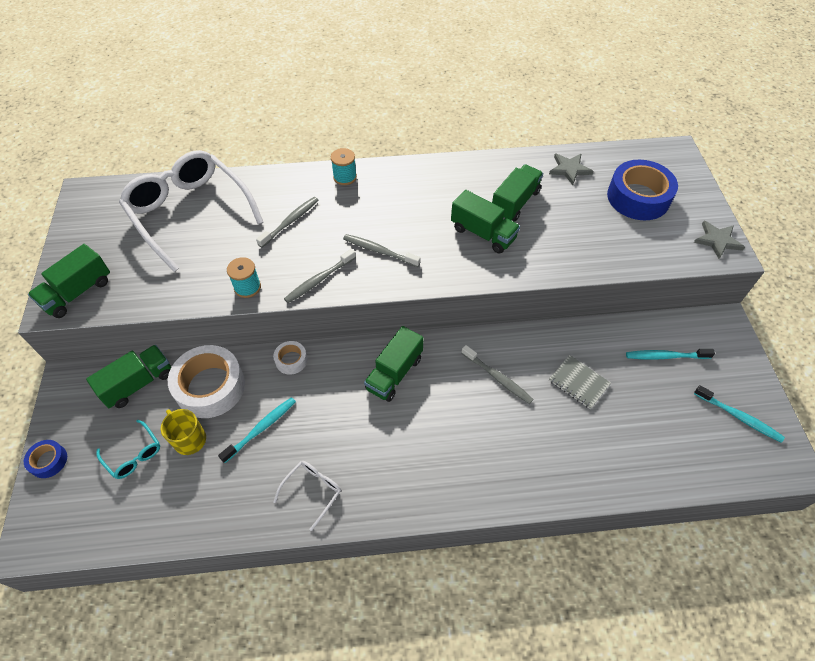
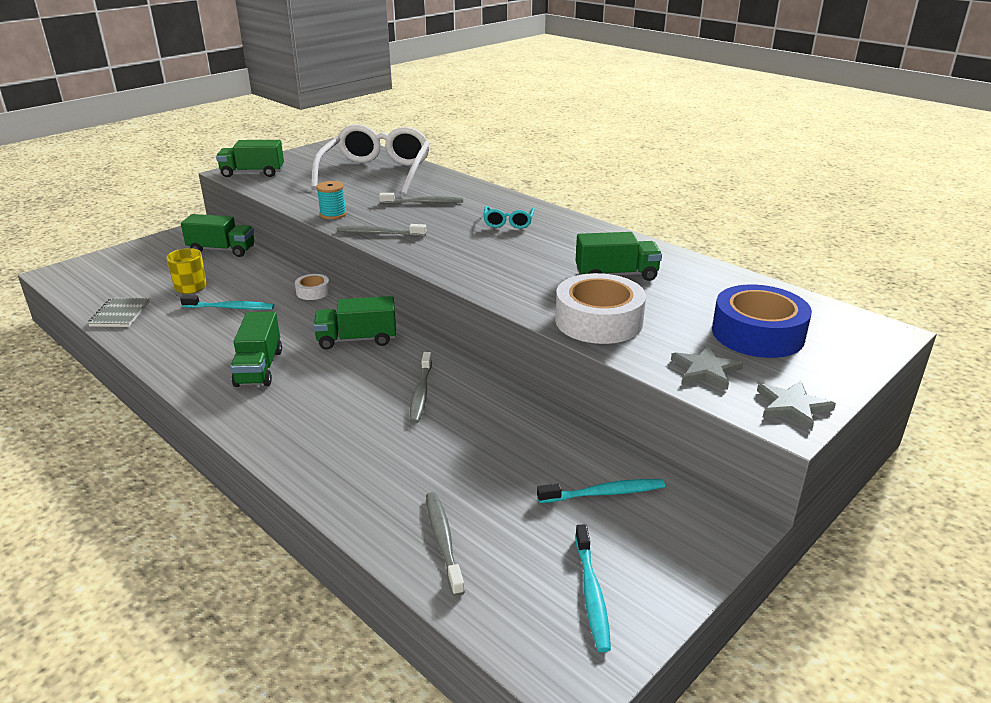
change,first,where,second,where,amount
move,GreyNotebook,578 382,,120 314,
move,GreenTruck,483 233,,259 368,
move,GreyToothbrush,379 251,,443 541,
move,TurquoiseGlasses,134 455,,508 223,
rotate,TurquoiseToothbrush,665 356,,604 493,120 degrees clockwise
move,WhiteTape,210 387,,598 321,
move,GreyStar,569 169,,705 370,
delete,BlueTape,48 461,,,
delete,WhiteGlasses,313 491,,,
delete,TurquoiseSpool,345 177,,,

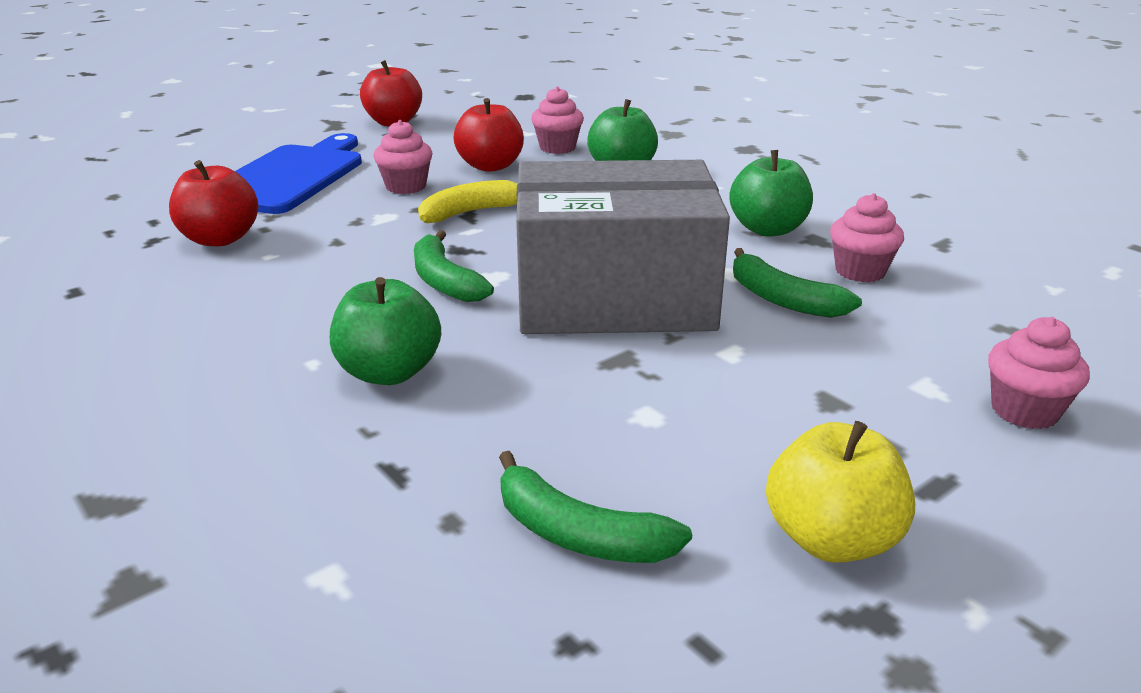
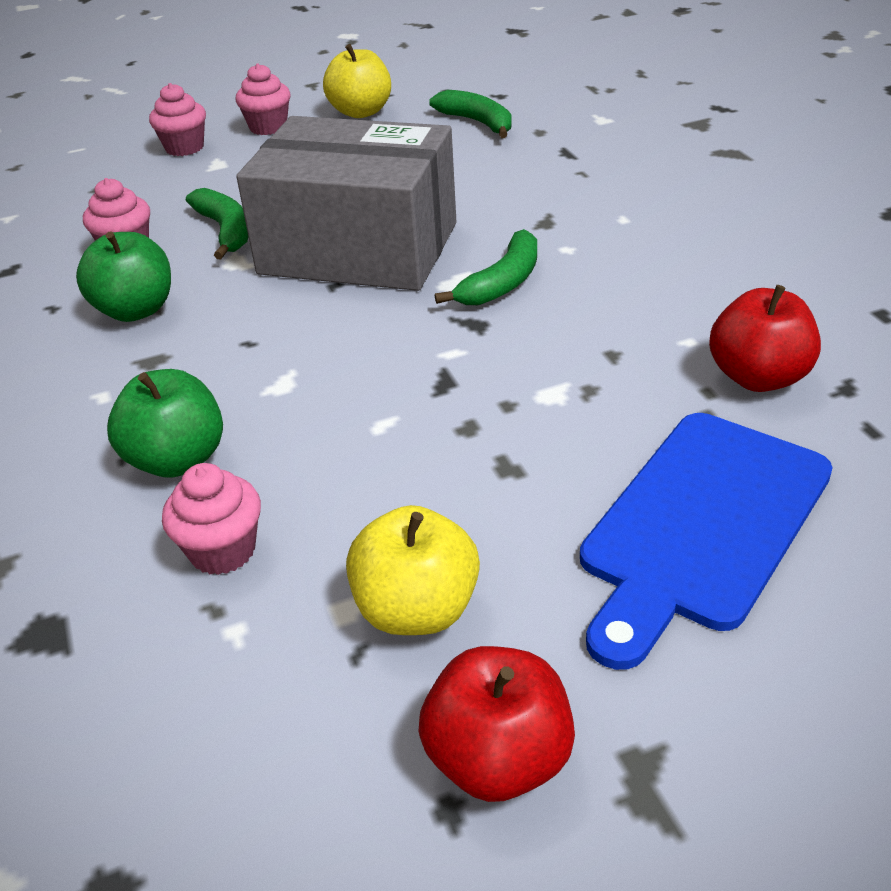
change,first,where,second,where,amount
move,PinkCupcake,406 186,,268 127,
insert,,,YellowApple,416 609,
rotate,GreenBanana,444 281,,502 283,45 degrees clockwise
delete,GreenApple,389 372,,,
delete,YellowBanana,472 212,,,
delete,RedApple,490 166,,,

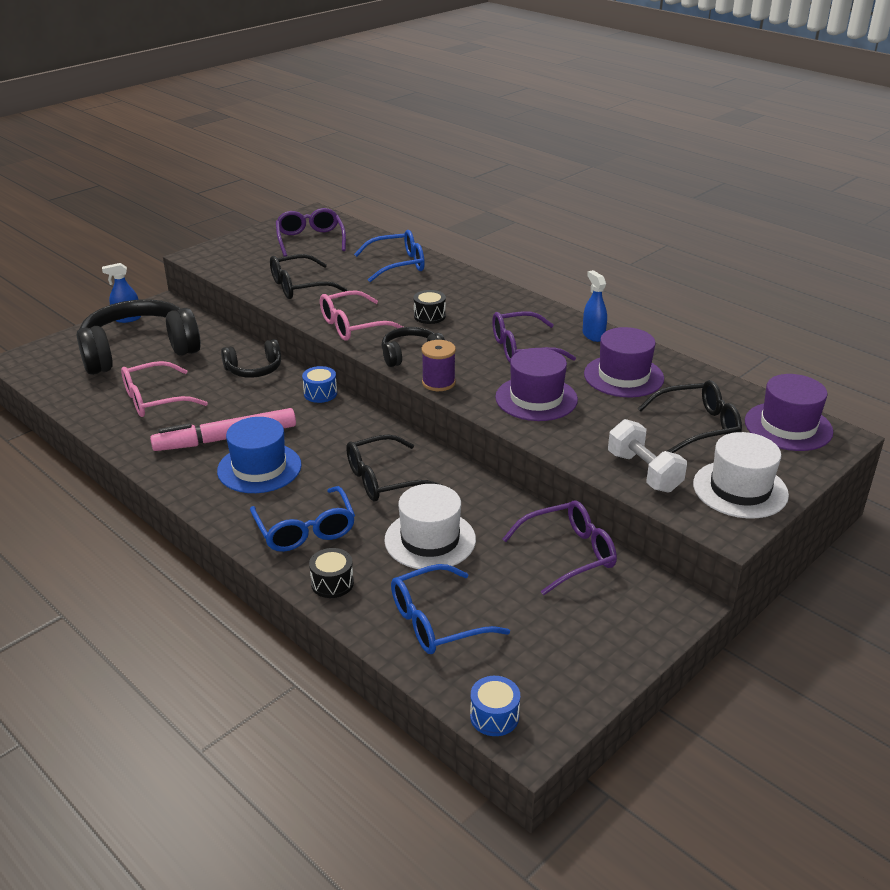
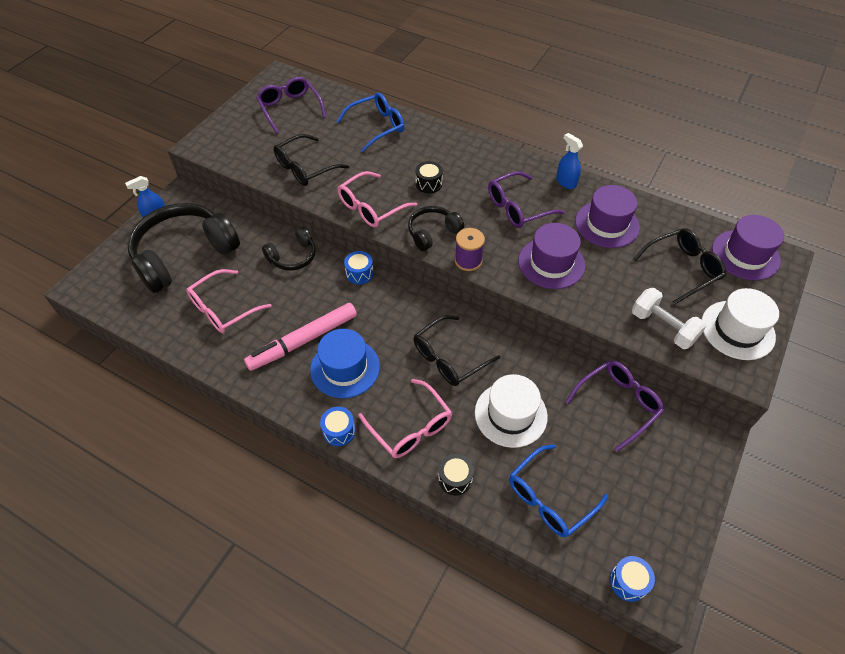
change,first,where,second,where,amount
insert,,,BlueDrum,339 431,
recolor,BlueGlasses,305 530,PinkGlasses,410 427,

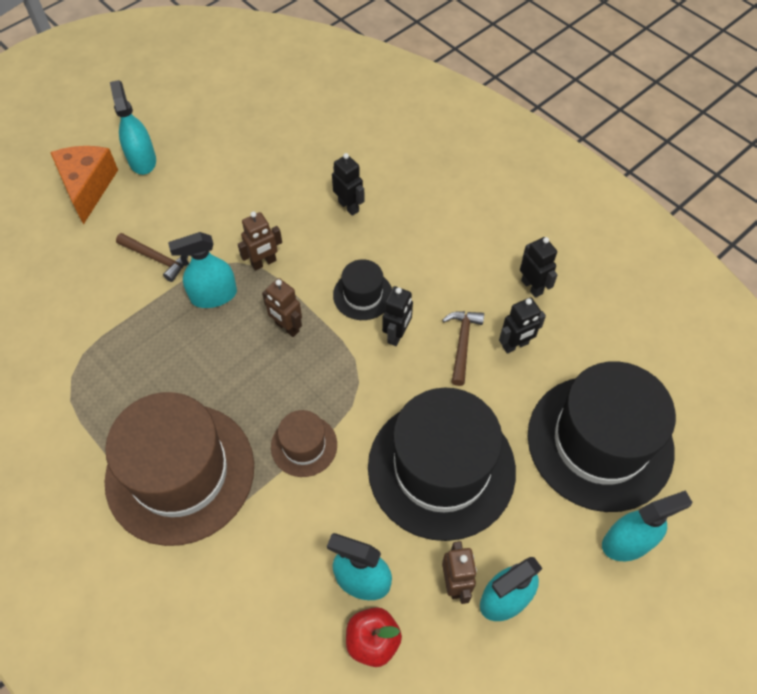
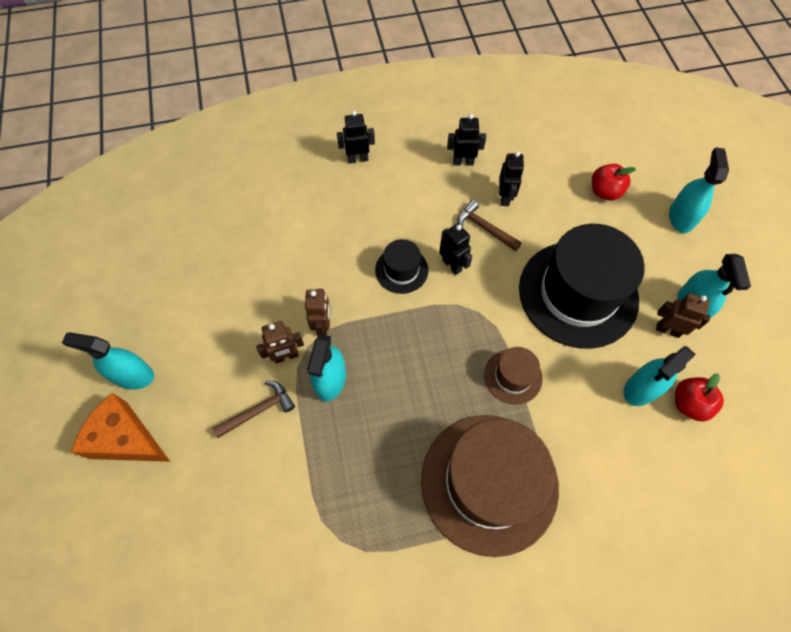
change,first,where,second,where,amount
move,BrownRobot,287 327,,286 356,
move,BlackRobot,348 206,,357 159,
replace,BlackHat,600 442,RedApple,604 192,

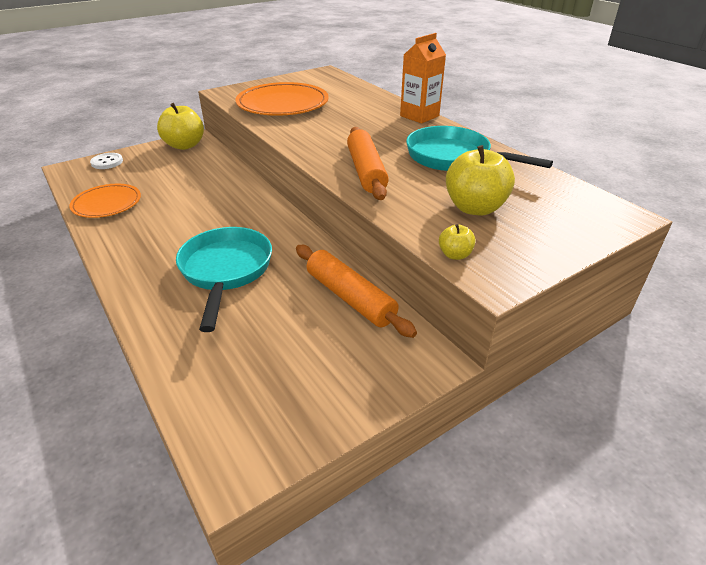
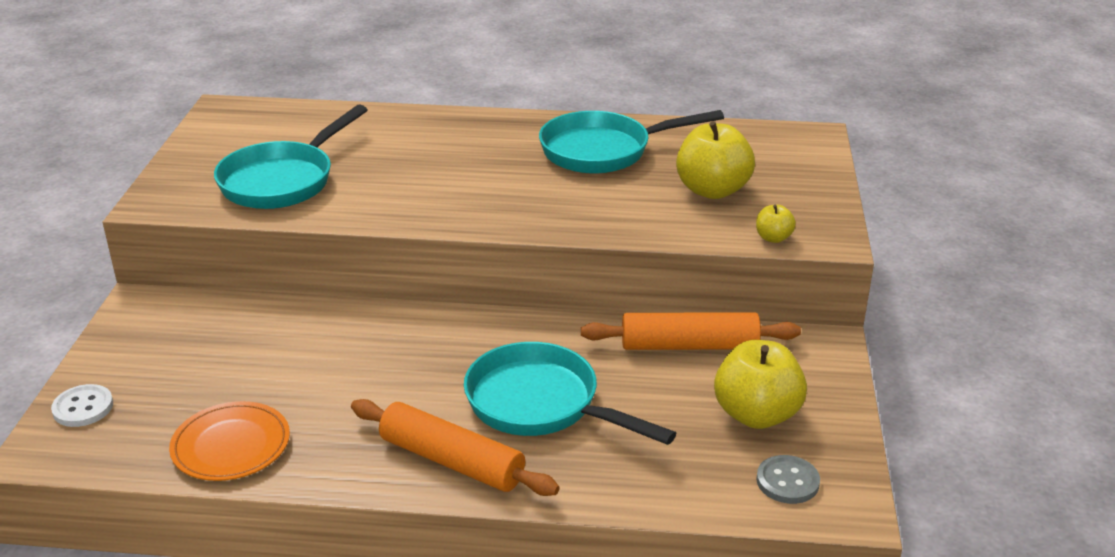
change,first,where,second,where,amount
replace,OrangePlate,282 104,TurquoisePan,283 180,
move,OrangeRollingPin,366 171,,451 461,
move,YellowApple,184 145,,756 414,
insert,,,GreyButton,787 481,
delete,OrangeCarton,419 116,,,

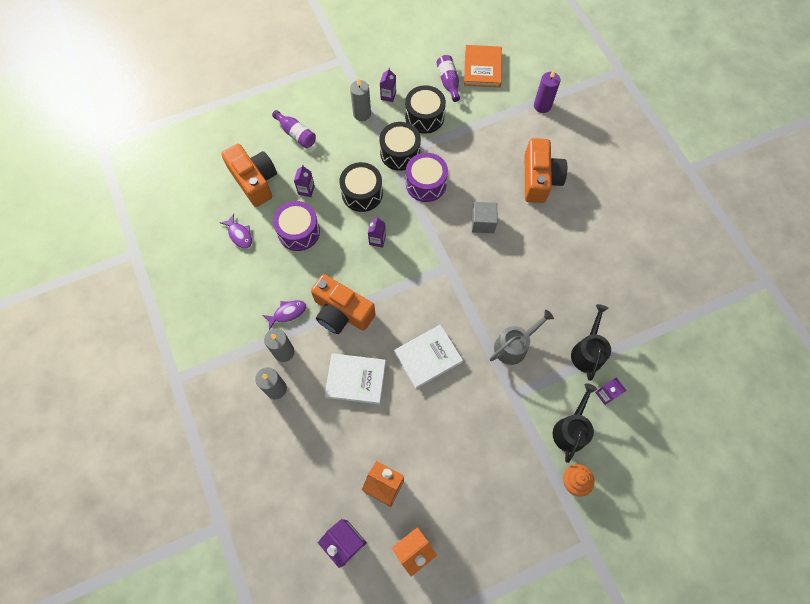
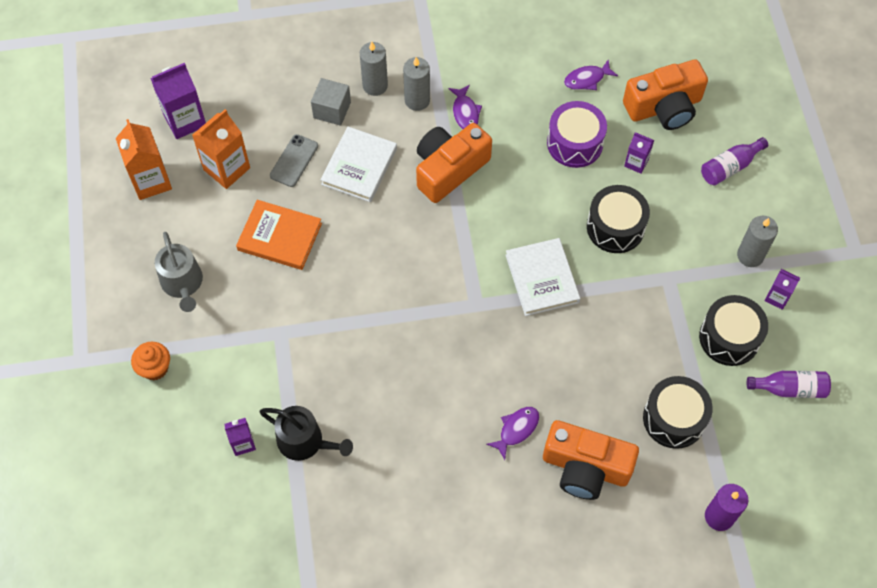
change,first,where,second,where,amount
move,GreyWateringCan,514 346,,183 283,
move,OrangeBook,482 68,,280 237,
insert,,,GreyPhone,294 161,
move,GreyCube,483 223,,332 110,
insert,,,PurpleFish,516 429,
move,WhiteBook,428 357,,542 279,
move,BlackDrum,400 153,,674 418,
delete,PurpleCarton,377 240,,,
delete,PurpleDrum,426 184,,,
delete,BlackWateringCan,571 430,,,

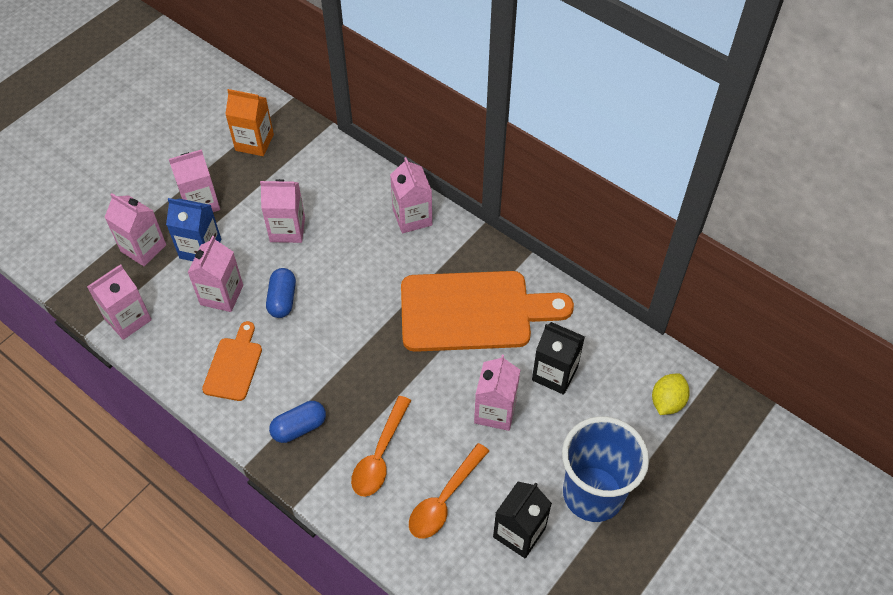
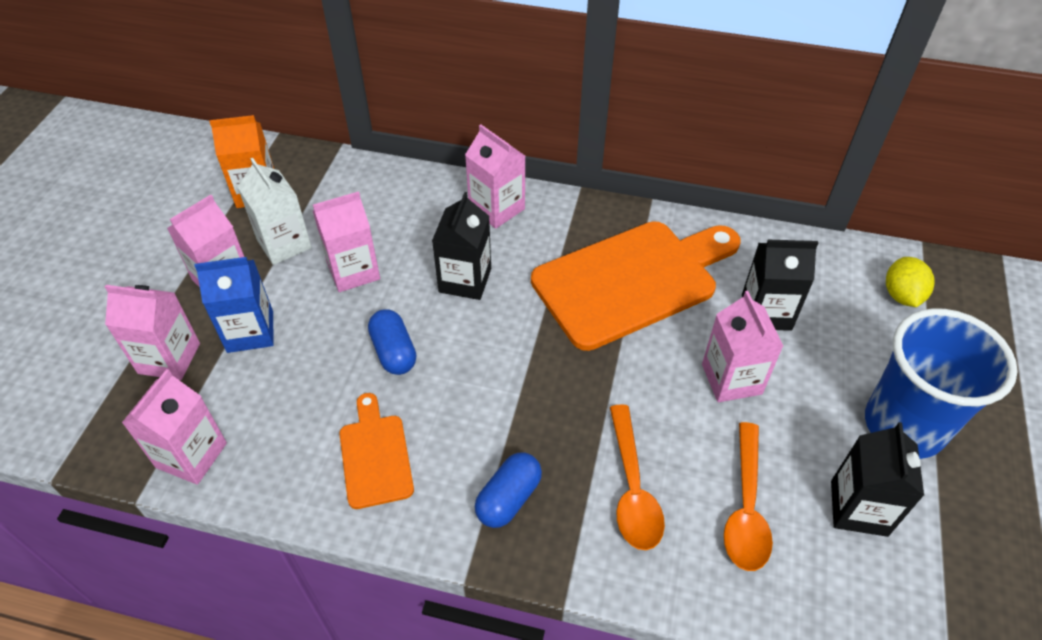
change,first,where,second,where,amount
insert,,,WhiteCarton,284 244,
insert,,,BlackCarton,465 280,
delete,PinkCarton,221 295,,,

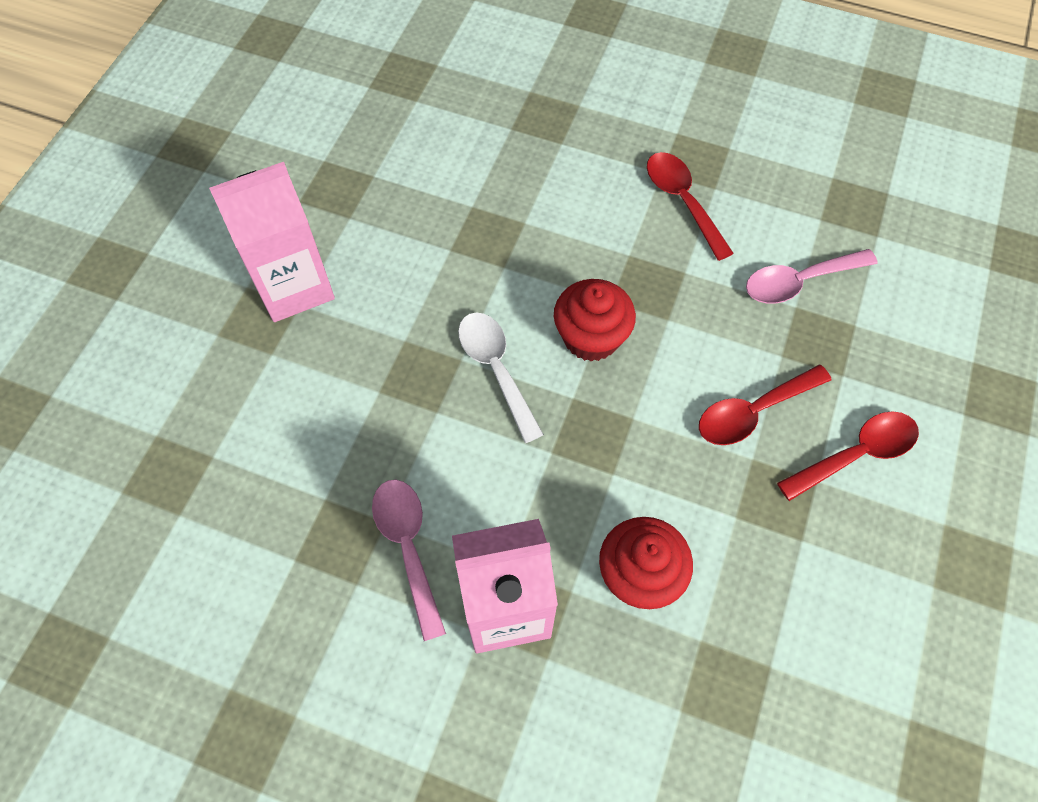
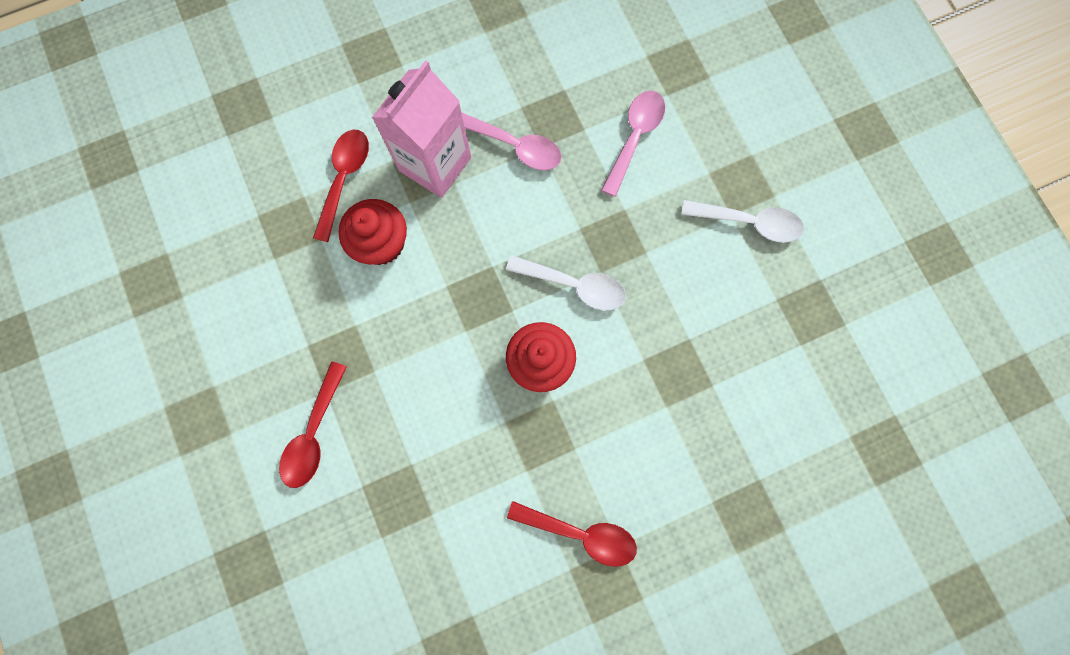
change,first,where,second,where,amount
move,RedSpoon,753 412,,344 179,
move,PinkSpoon,799 282,,634 137,
replace,PinkCarton,294 286,WhiteSpoon,749 222,

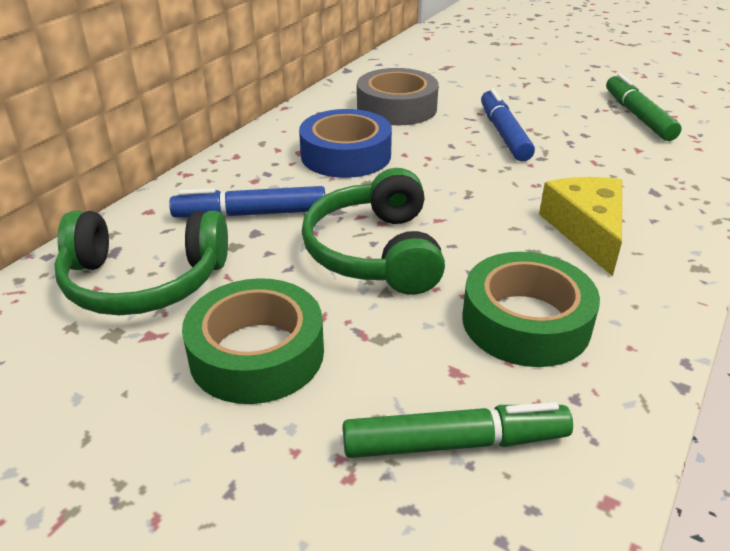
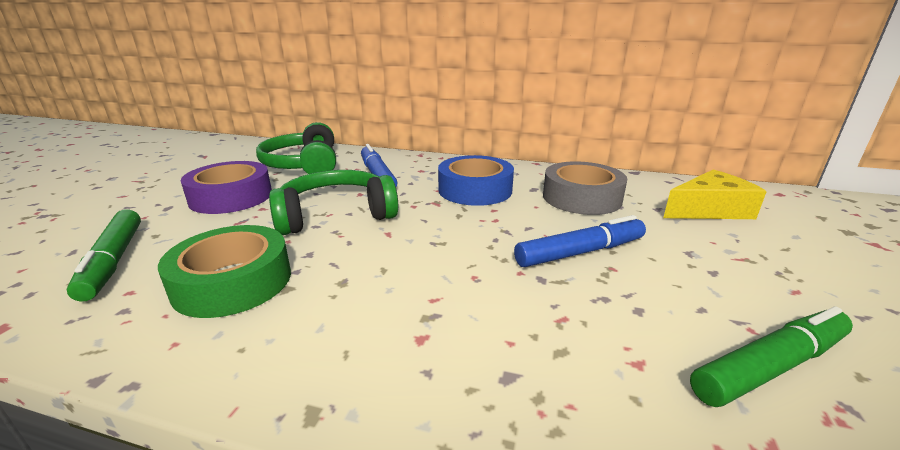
change,first,where,second,where,amount
recolor,GreenTape,257 353,PurpleTape,231 197,
move,YellowCheese,586 230,,709 210,

